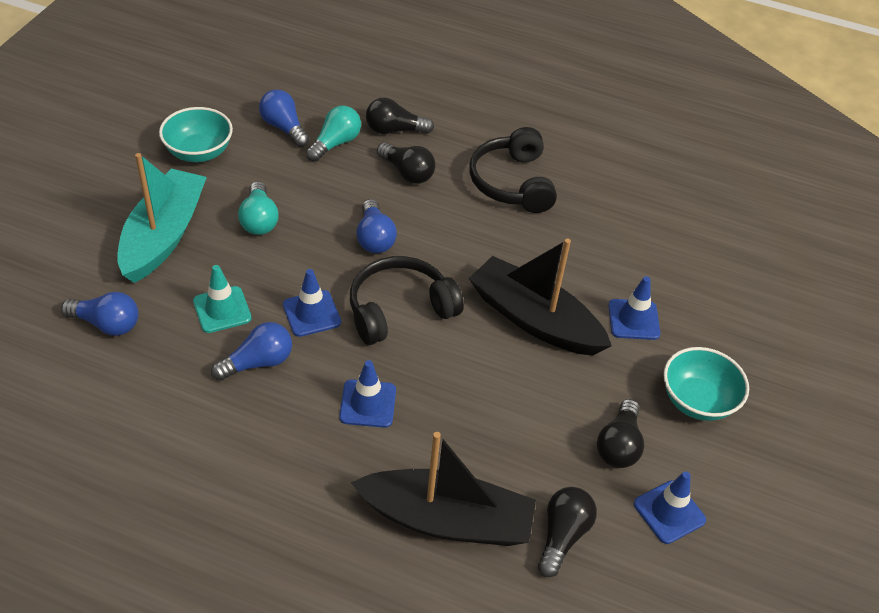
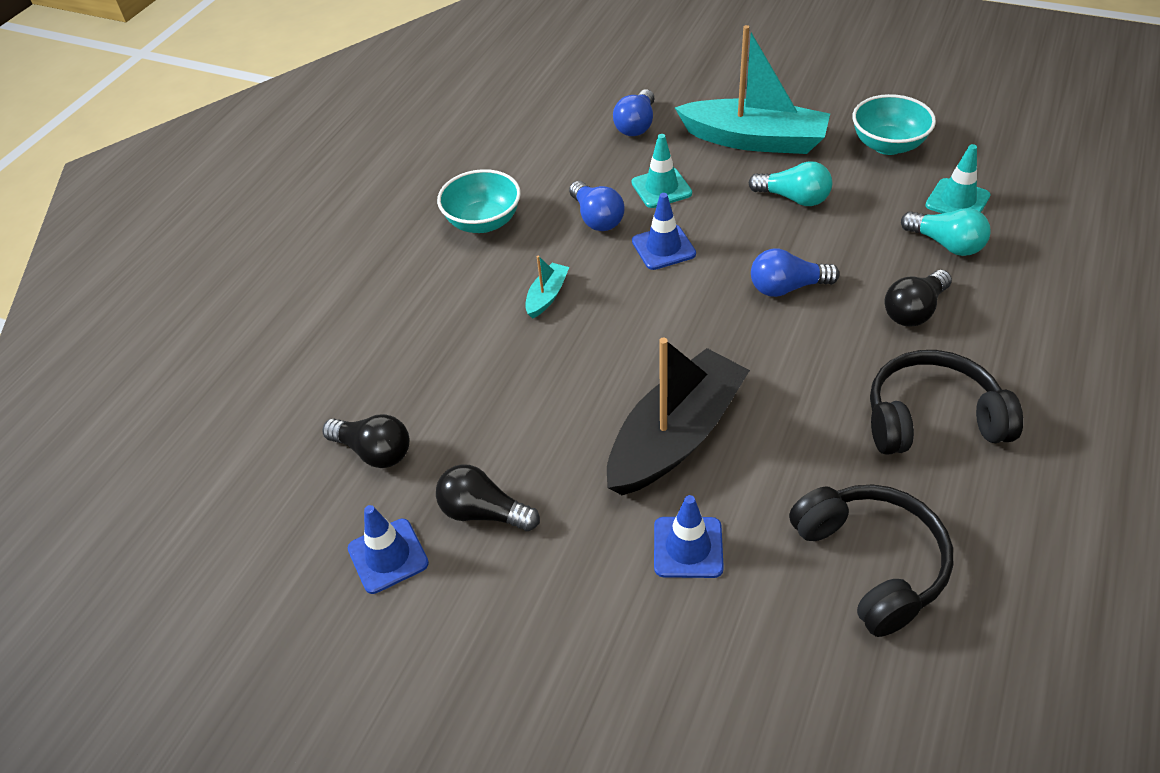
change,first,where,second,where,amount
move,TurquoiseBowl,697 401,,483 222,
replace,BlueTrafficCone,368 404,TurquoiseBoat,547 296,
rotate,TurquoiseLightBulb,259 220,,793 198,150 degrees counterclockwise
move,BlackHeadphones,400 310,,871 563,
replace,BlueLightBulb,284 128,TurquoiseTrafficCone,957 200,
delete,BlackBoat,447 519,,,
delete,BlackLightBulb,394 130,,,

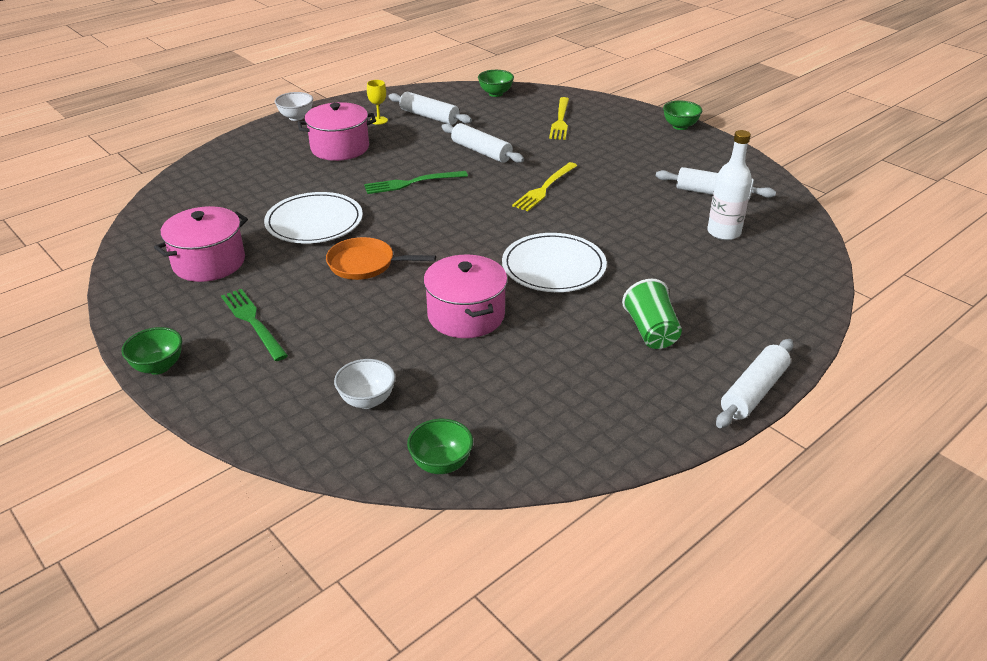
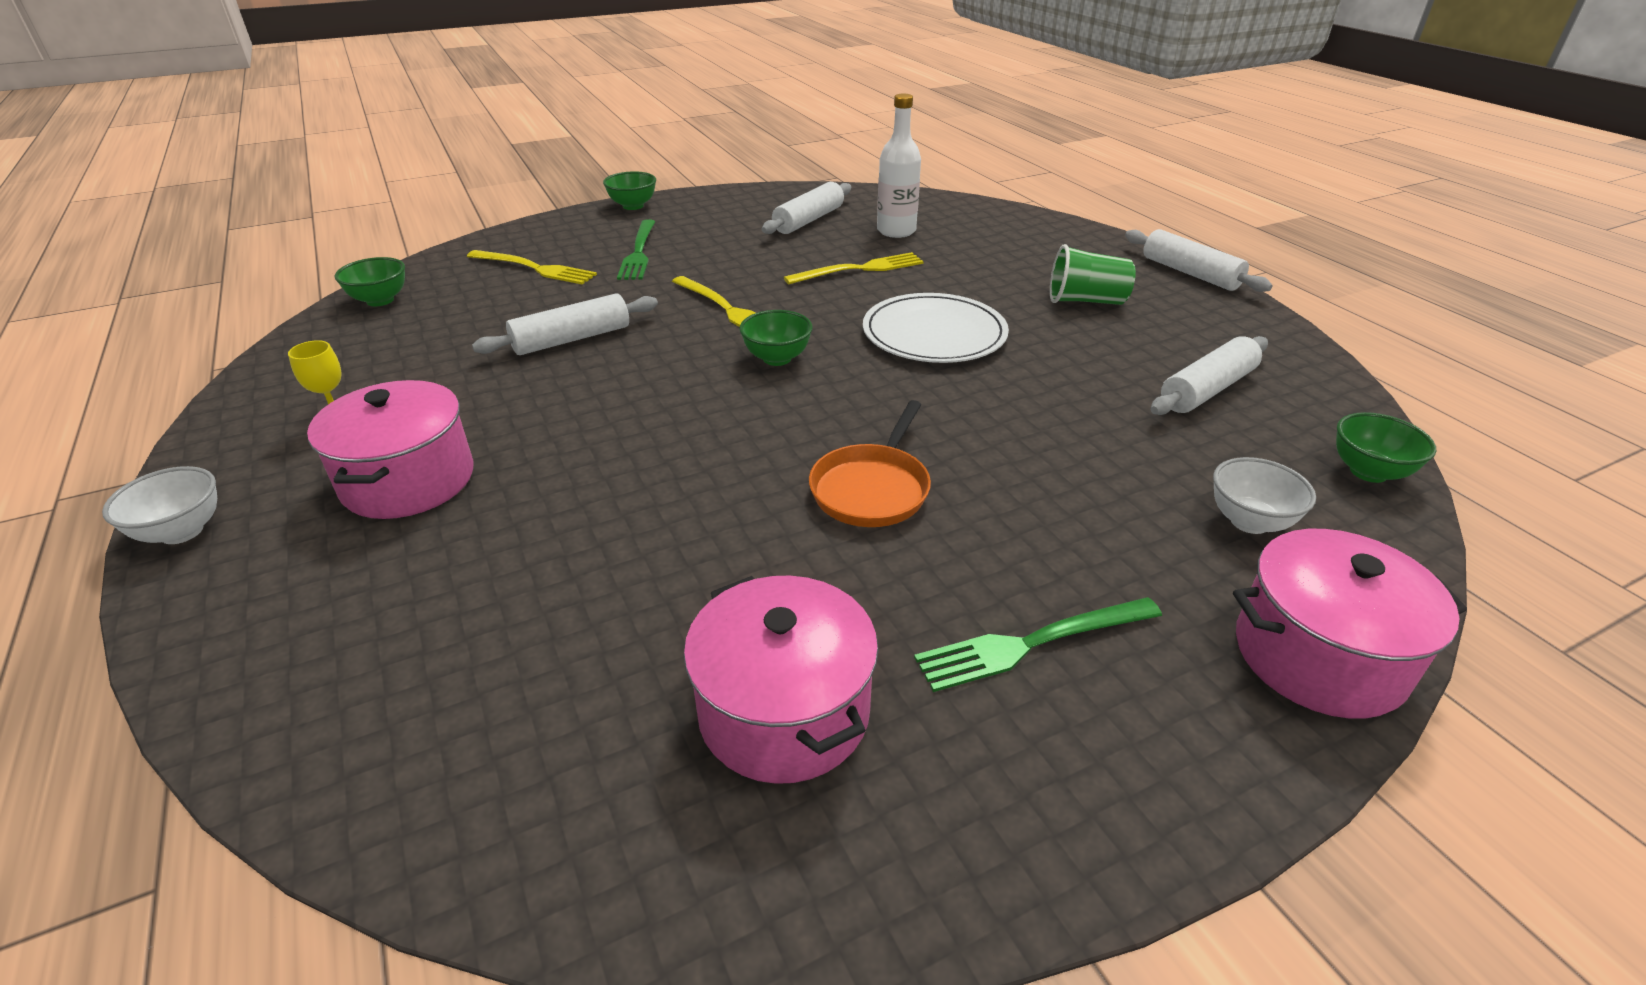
change,first,where,second,where,amount
move,GreenFork,412 183,,638 252,
move,GreenBowl,158 367,,777 358,
insert,,,YellowFork,859 269,
move,WhiteRollingPin,429 116,,1207 389,
move,PinkPot,466 315,,1318 656,
delete,WhitePlate,314 222,,,

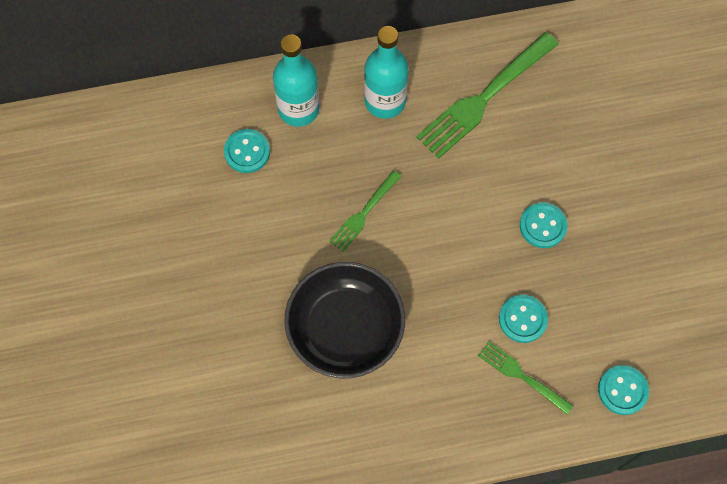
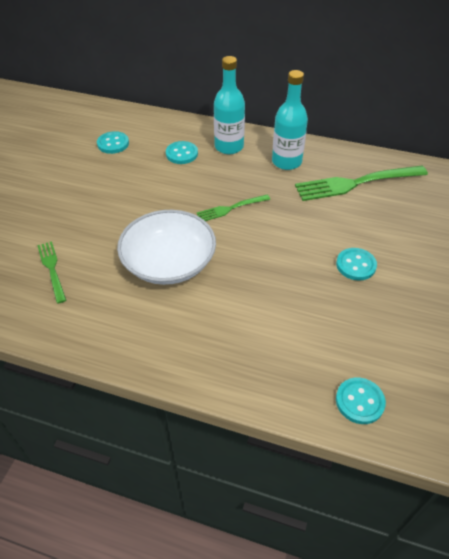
change,first,where,second,where,amount
move,GreenFork,522 376,,52 269,
move,TurquoiseButton,522 319,,113 144,
recolor,BlackBowl,345 328,WhiteBowl,169 262,

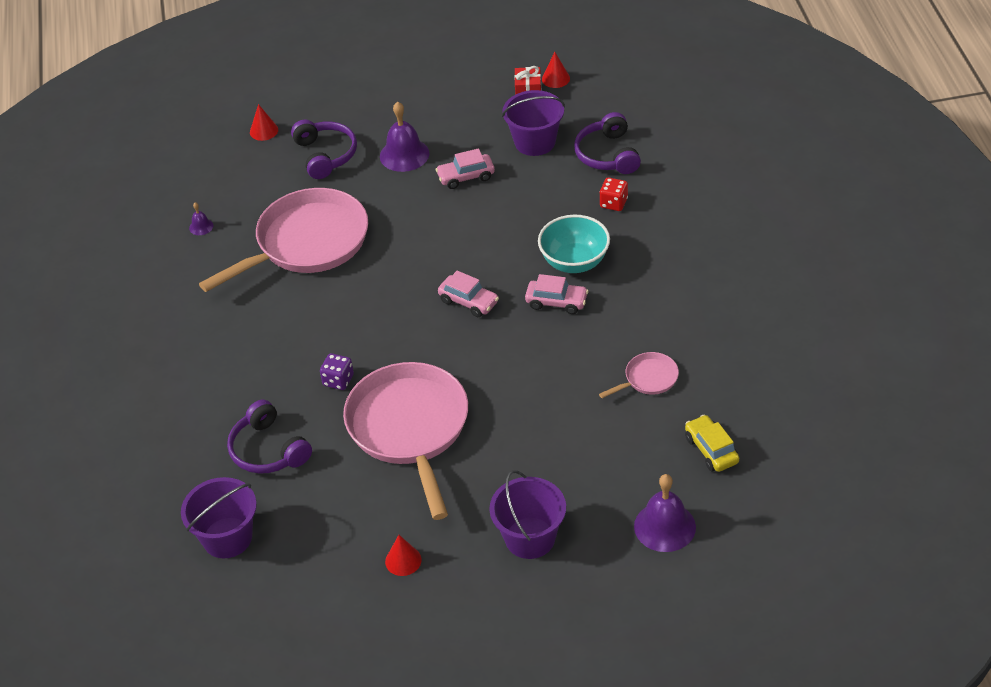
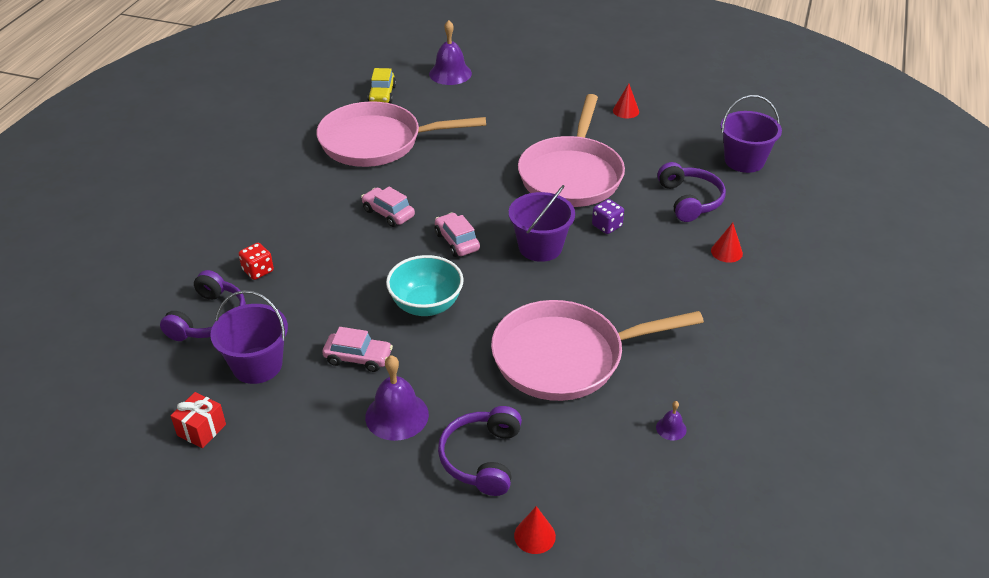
change,first,where,second,where,amount
resize,PinkPan,648 379,,377 142,x2.33
move,TurquoiseBowl,574 262,,426 305,
move,PurpleBucket,530 538,,540 247,
move,RedCone,555 78,,726 252,

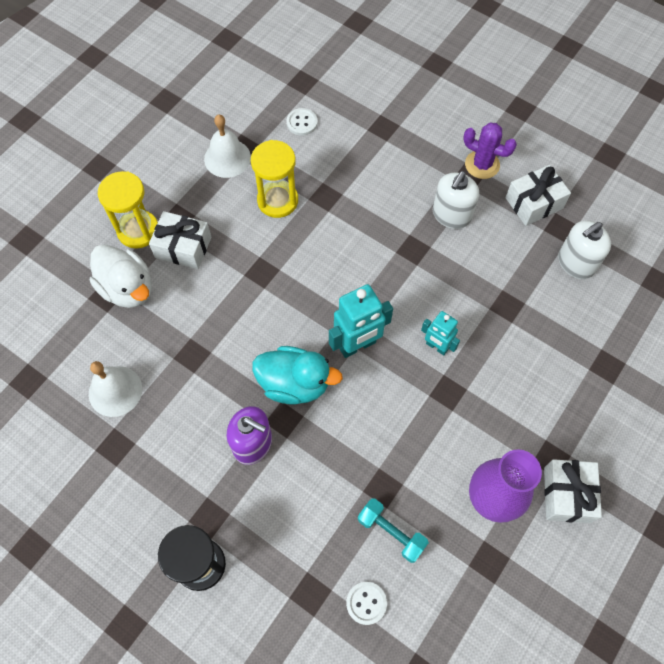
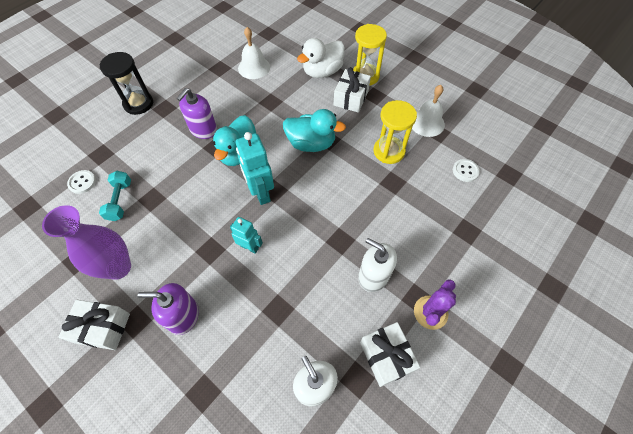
change,first,where,second,where,amount
rotate,TurquoiseDumbbell,391 532,,120 201,45 degrees counterclockwise
insert,,,PurpleSoapDispenser,183 315,
rotate,TurquoiseRobot,436 346,,249 247,75 degrees clockwise
insert,,,TurquoiseDuck,311 144,

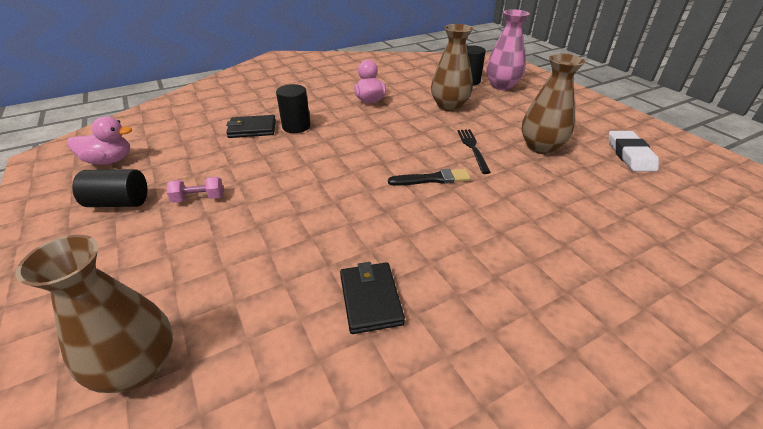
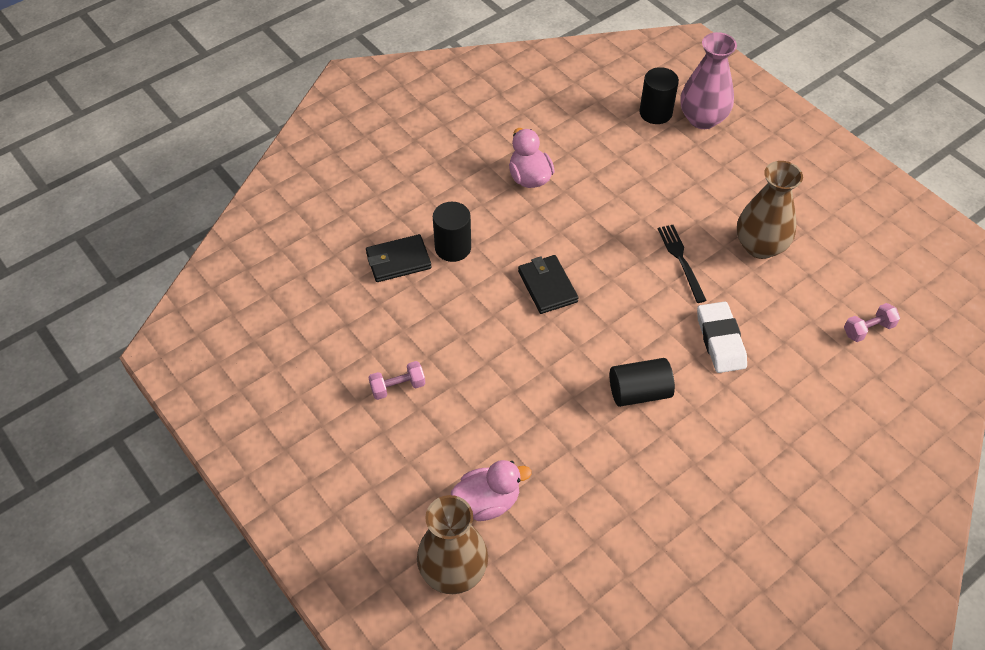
change,first,where,second,where,amount
move,PinkDuck,109 161,,487 502,
move,BlackWallet,370 299,,547 286,
move,BlackCylinder,119 202,,639 392,
move,WhiteEraser,630 155,,720 340,
insert,,,PinkDumbbell,868 329,
delete,BlackBrush,432 179,,,
delete,BrownVase,449 106,,,

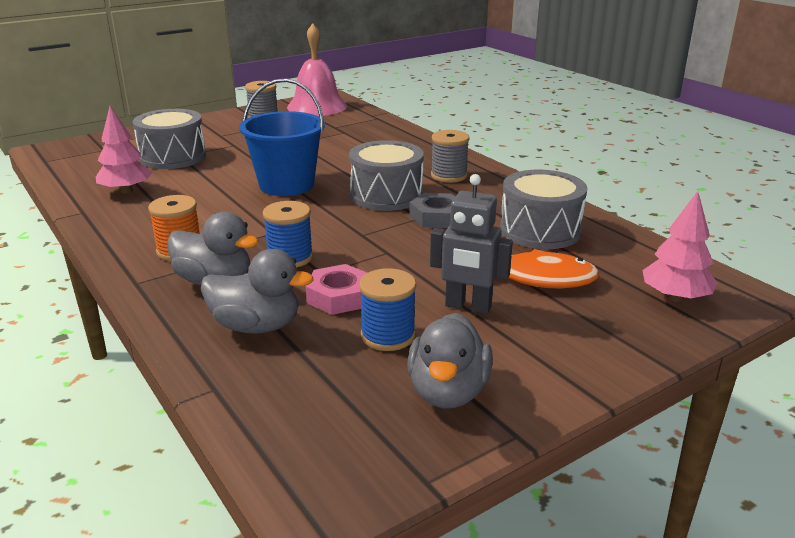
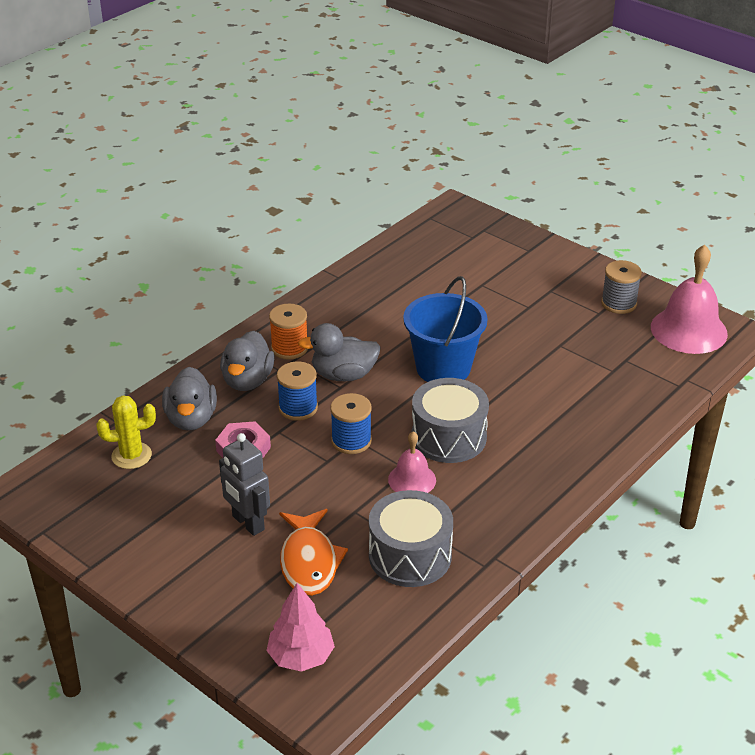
change,first,where,second,where,amount
insert,,,YellowCactus,131 456,
rotate,GreyRobot,468 306,,248 523,45 degrees counterclockwise
move,GreyDuck,448 392,,343 375,
move,BlueSpool,388 336,,351 441,
replace,GreyNut,436 217,PinkBell,412 479,
delete,PinkTree,126 191,,,
delete,GreyDrum,173 157,,,
delete,GreySpool,449 176,,,

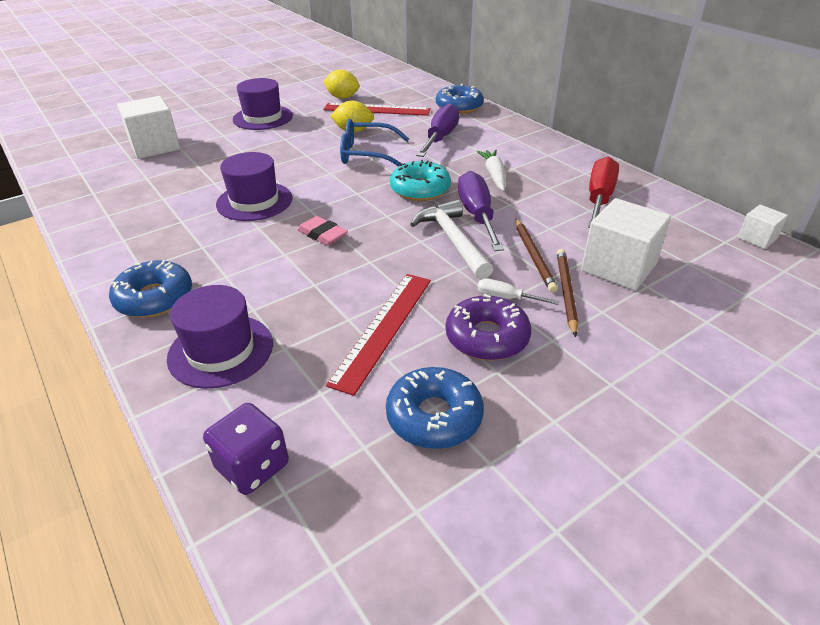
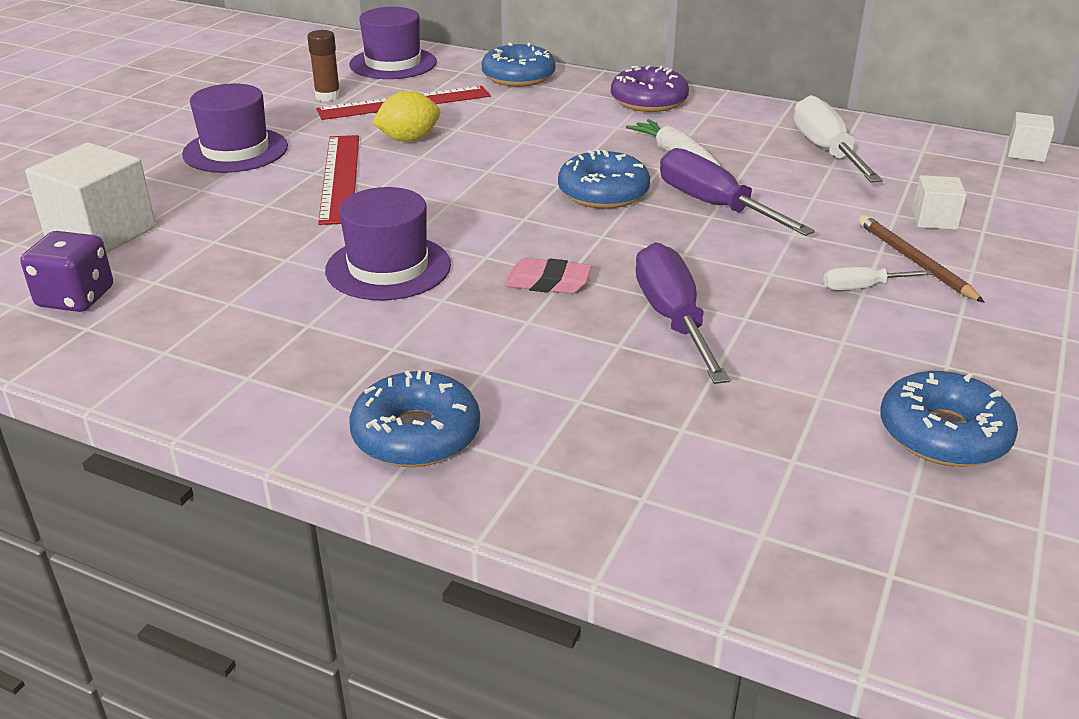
change,first,where,second,where,amount
move,PurpleDice,252 466,,76 298,
replace,YellowLemon,342 97,BrownGlueStick,328 96,
move,RedRuler,383 328,,340 177,
move,PurpleHat,221 350,,393 63,
recolor,TurquoiseDonut,420 189,BlueDonut,603 193,
move,PurpleDonut,487 337,,648 101,
move,PurpleScrewdriver,440 138,,673 319,
recolor,RedScrewdriver,599 198,WhiteScrewdriver,826 151,
resize,WhiteCube,618 267,,934 219,x0.52
delete,BlueGlasses,366 154,,,
delete,WhiteHammer,453 240,,,
delete,BrownPencil,534 256,,,

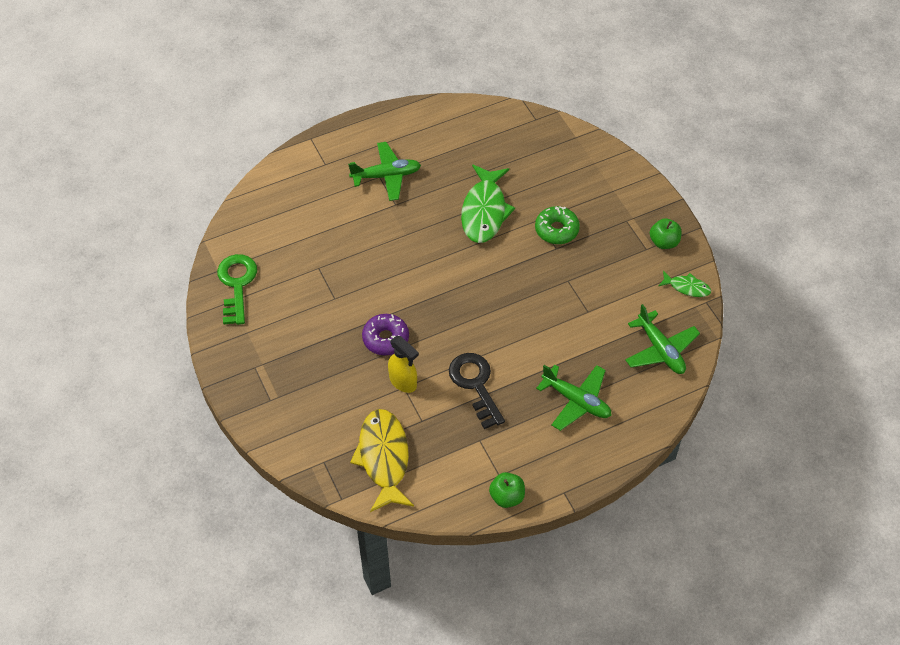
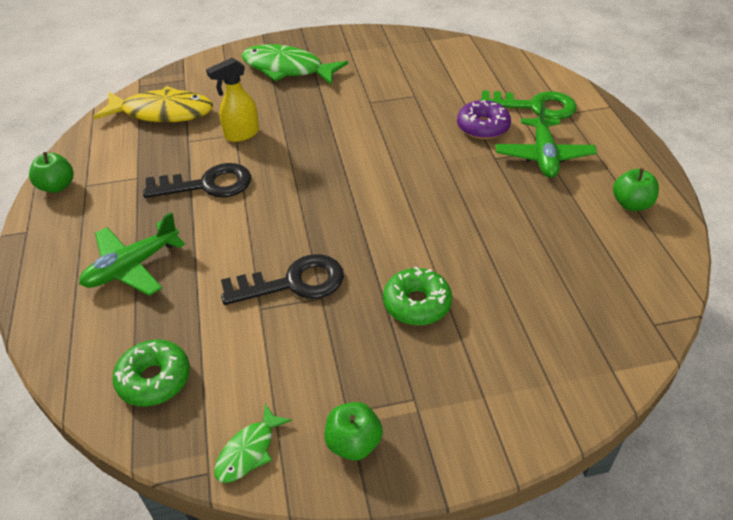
change,first,where,second,where,amount
replace,GreenPlane,660 350,GreenDonut,154 379,
insert,,,BlackKey,293 283,
move,GreenFish,484 211,,287 69,
move,PurpleDonut,385 338,,483 127,
move,GreenKey,237 284,,535 106,
insert,,,GreenApple,631 204,

